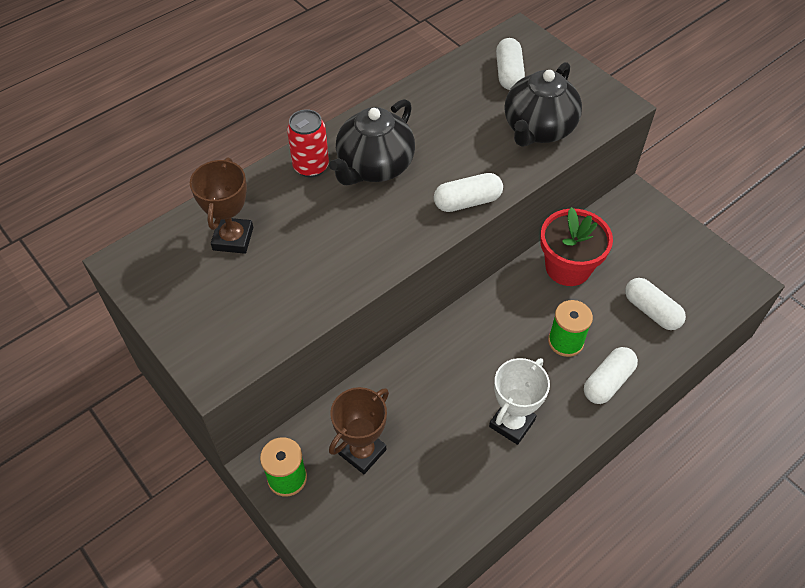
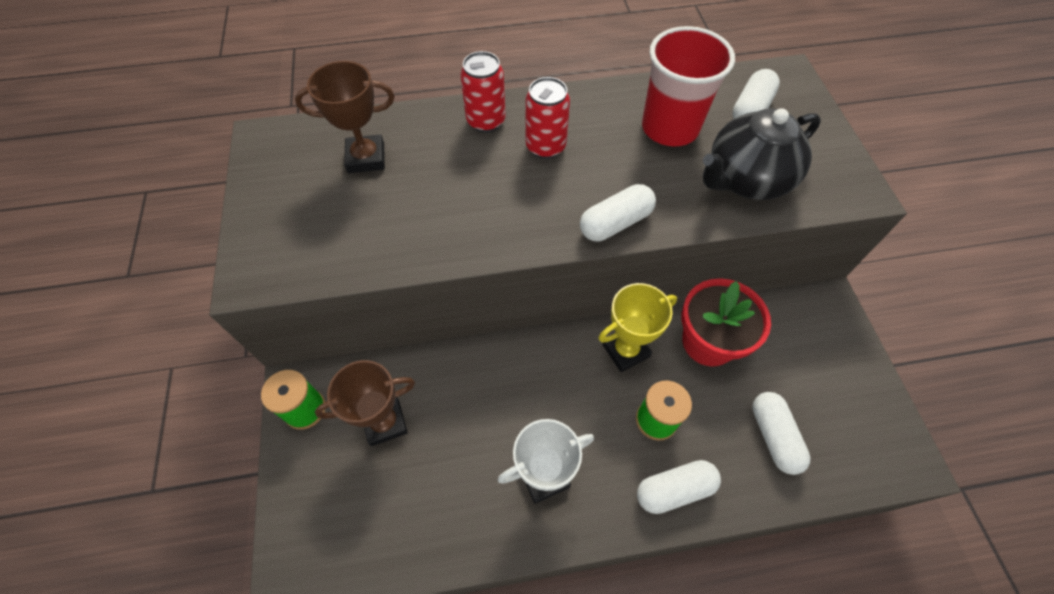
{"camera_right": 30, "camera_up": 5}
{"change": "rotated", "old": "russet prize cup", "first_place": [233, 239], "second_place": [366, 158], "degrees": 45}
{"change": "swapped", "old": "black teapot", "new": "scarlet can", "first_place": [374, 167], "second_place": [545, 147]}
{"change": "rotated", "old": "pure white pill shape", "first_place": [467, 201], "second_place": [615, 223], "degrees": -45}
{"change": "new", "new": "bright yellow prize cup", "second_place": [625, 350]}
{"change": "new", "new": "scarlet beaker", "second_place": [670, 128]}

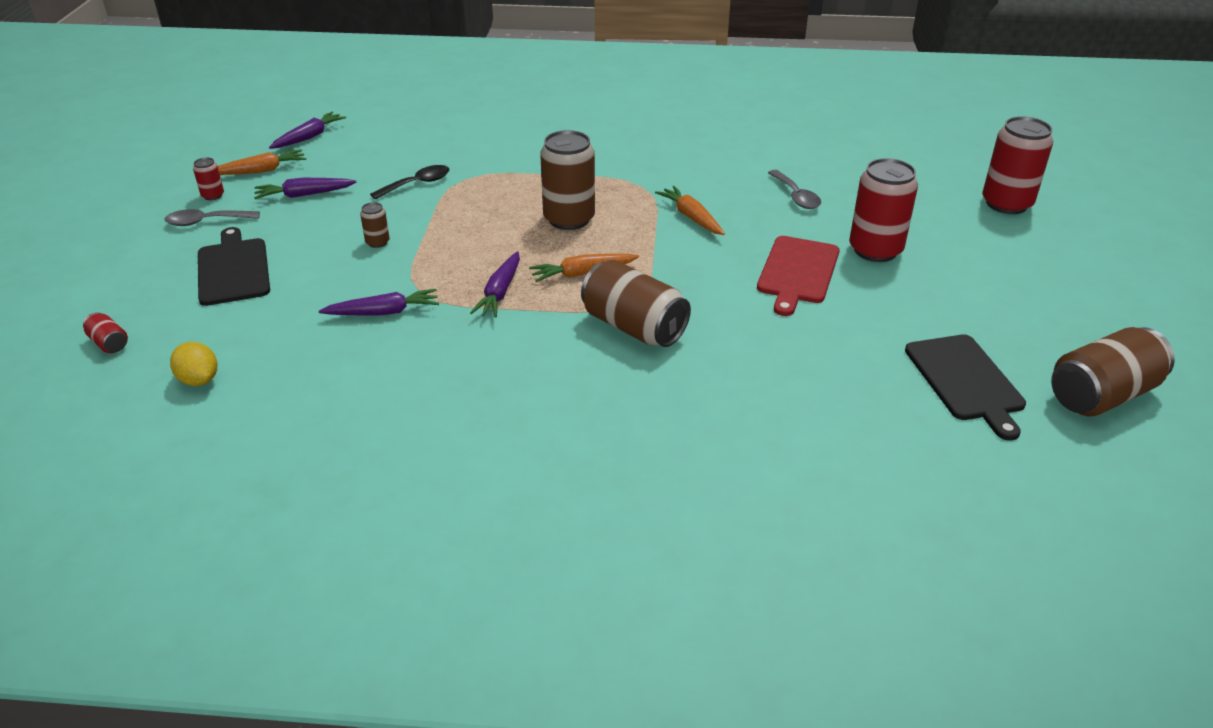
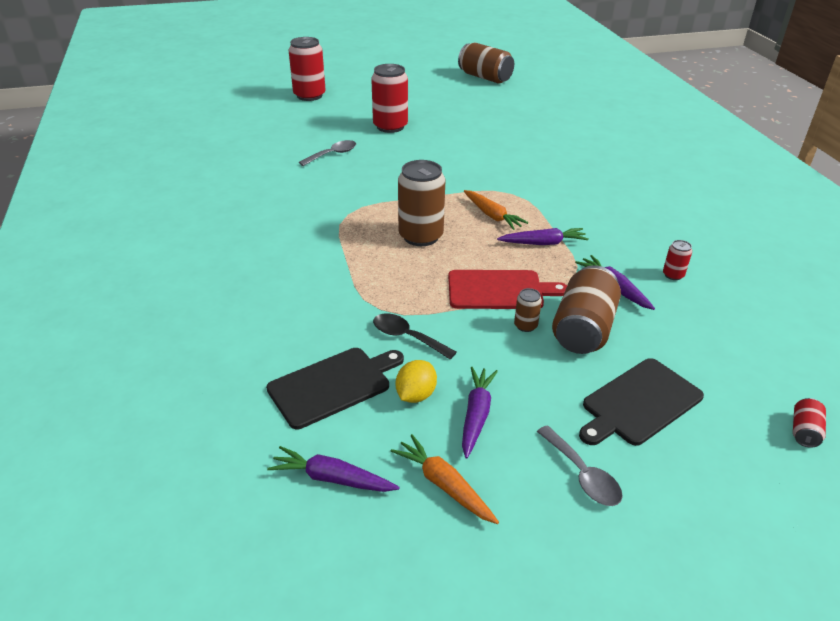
{"camera_right": -110, "camera_up": 0}
{"change": "shifted", "old": "bright yellow toy lemon", "first_place": [199, 380], "second_place": [416, 395]}
{"change": "shifted", "old": "scarlet can", "first_place": [213, 195], "second_place": [673, 275]}
{"change": "rotated", "old": "purple toy carrot", "first_place": [304, 195], "second_place": [476, 415], "degrees": -135}
{"change": "shifted", "old": "russet can", "first_place": [634, 327], "second_place": [583, 329]}
{"change": "gone", "old": "orange toy carrot", "first_place": [691, 217]}
{"change": "shifted", "old": "scarlet chopping board", "first_place": [797, 272], "second_place": [499, 290]}
{"change": "shifted", "old": "black chopping board", "first_place": [965, 381], "second_place": [333, 385]}

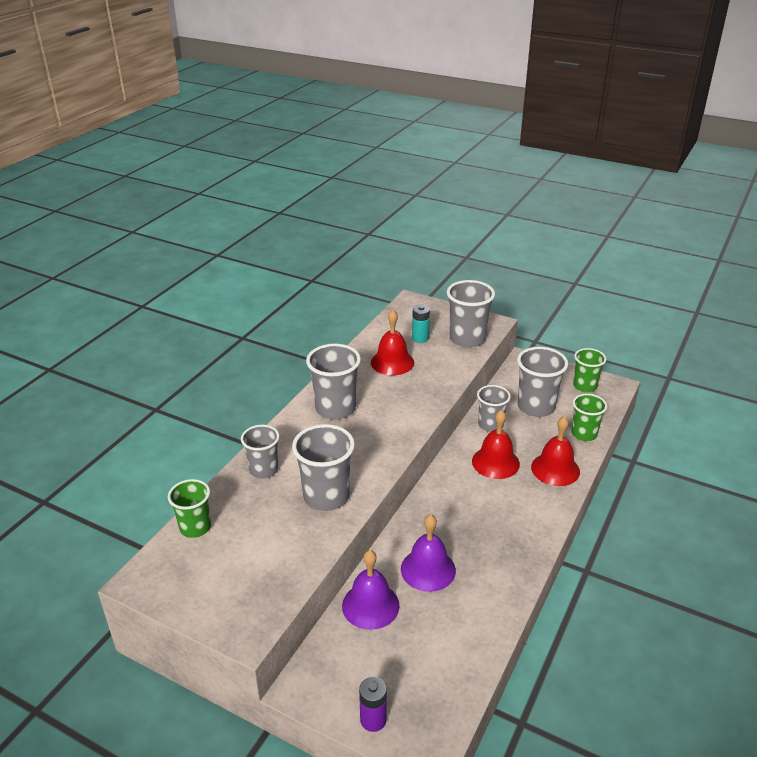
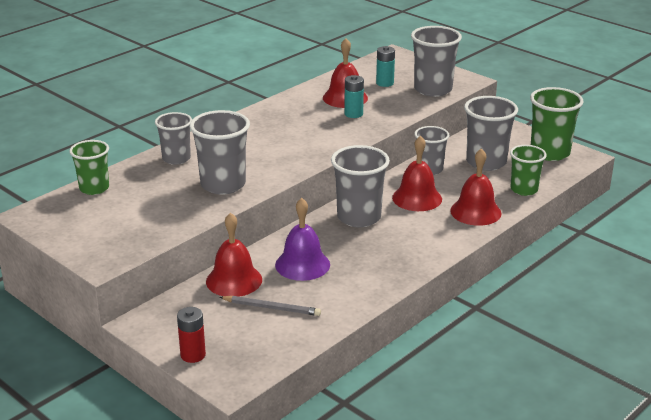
{"camera_right": 15, "camera_up": -5}
{"change": "shifted", "old": "gray beaker", "first_place": [335, 409], "second_place": [359, 217]}
{"change": "repainted", "old": "purple hand bell", "new": "scarlet hand bell", "first_place": [370, 605], "second_place": [234, 280]}
{"change": "repainted", "old": "purple power cell", "new": "scarlet power cell", "first_place": [373, 720], "second_place": [193, 355]}
{"change": "scaled", "old": "emerald beaker", "first_place": [585, 386], "second_place": [550, 153], "factor": 1.53}
{"change": "new", "new": "gray pencil", "second_place": [272, 308]}
{"change": "new", "new": "aqua power cell", "second_place": [353, 114]}

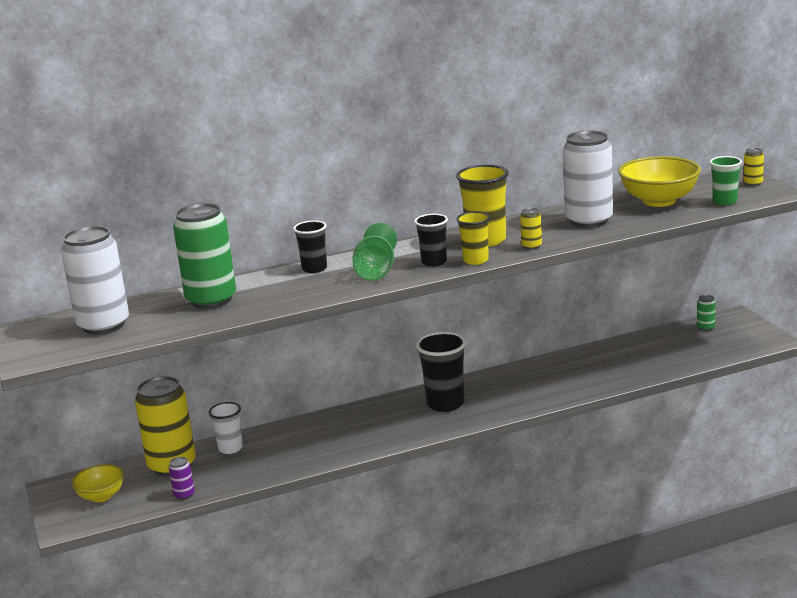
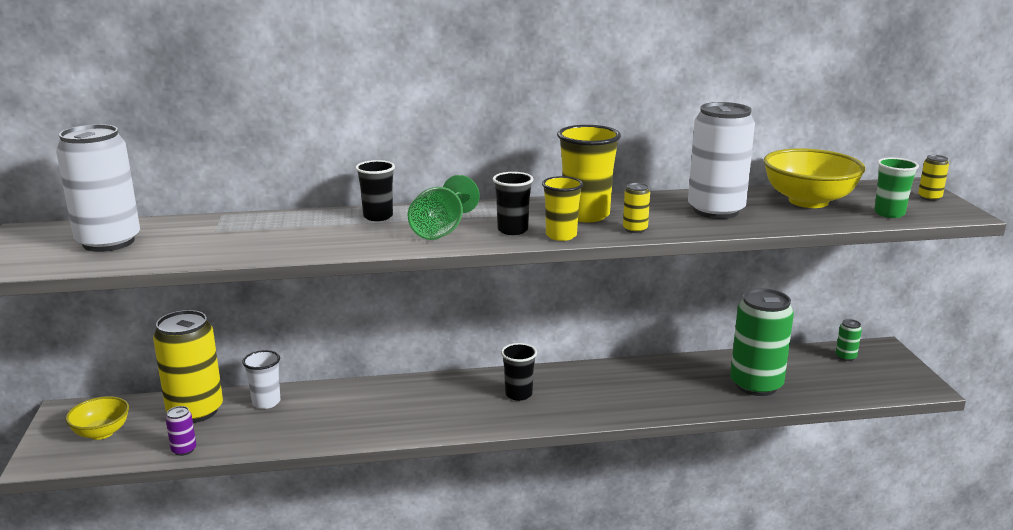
{"camera_right": 10, "camera_up": 0}
{"change": "shifted", "old": "emerald can", "first_place": [211, 300], "second_place": [756, 385]}
{"change": "scaled", "old": "black beaker", "first_place": [445, 404], "second_place": [518, 394], "factor": 0.62}

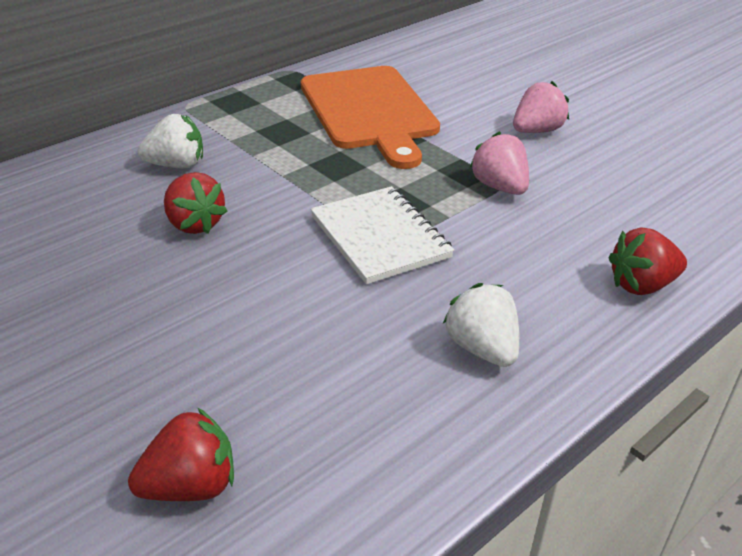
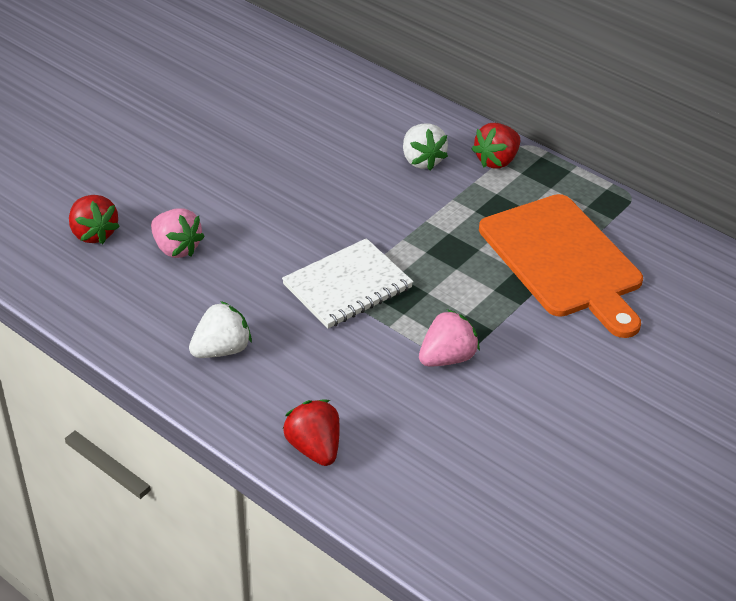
{"camera_right": 80, "camera_up": 5}
{"change": "shifted", "old": "scarlet berry", "first_place": [195, 224], "second_place": [496, 161]}
{"change": "rotated", "old": "orange chopping board", "first_place": [369, 111], "second_place": [563, 260], "degrees": -90}
{"change": "shifted", "old": "rose-pink berry", "first_place": [536, 131], "second_place": [176, 248]}

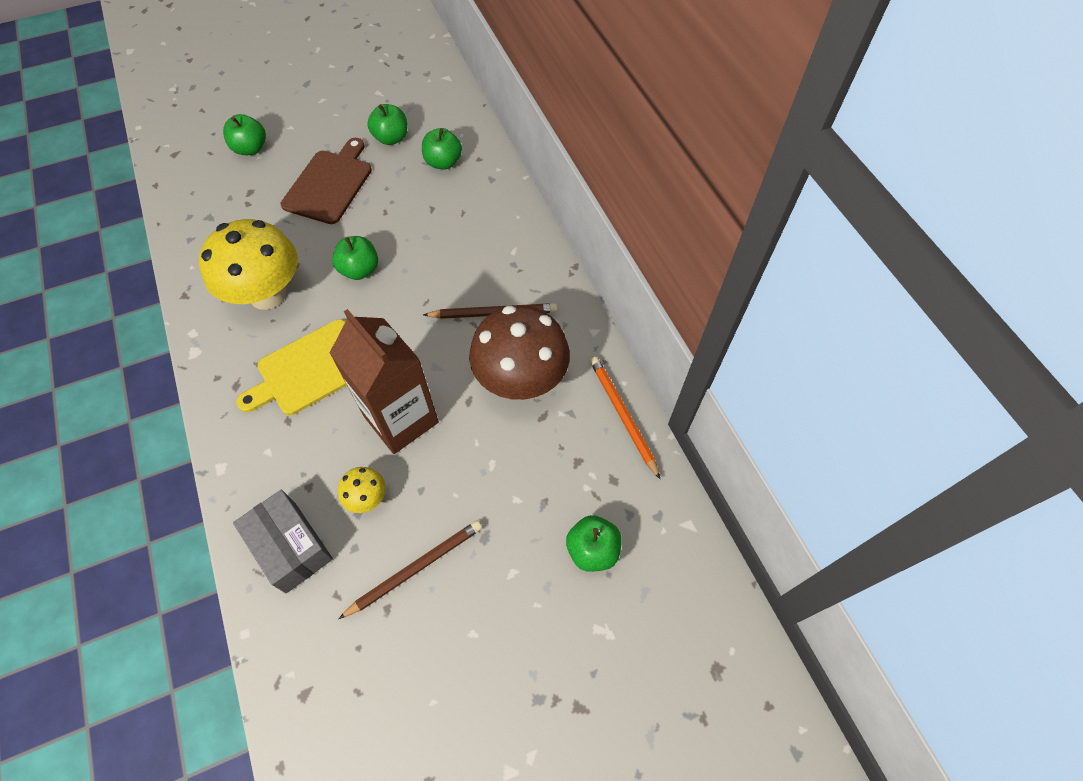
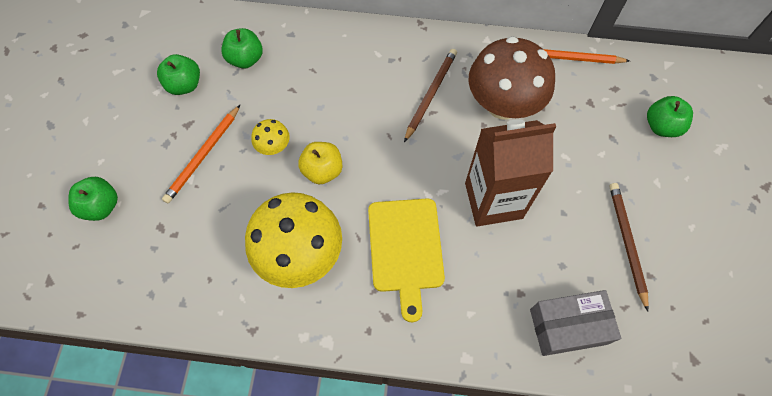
{"camera_right": -60, "camera_up": 5}
{"change": "swapped", "old": "russet chopping board", "new": "orange pencil", "first_place": [330, 184], "second_place": [203, 155]}
{"change": "repainted", "old": "emerald apple", "new": "bright yellow apple", "first_place": [360, 270], "second_place": [322, 170]}
{"change": "shifted", "old": "bright yellow fungus", "first_place": [367, 498], "second_place": [274, 147]}

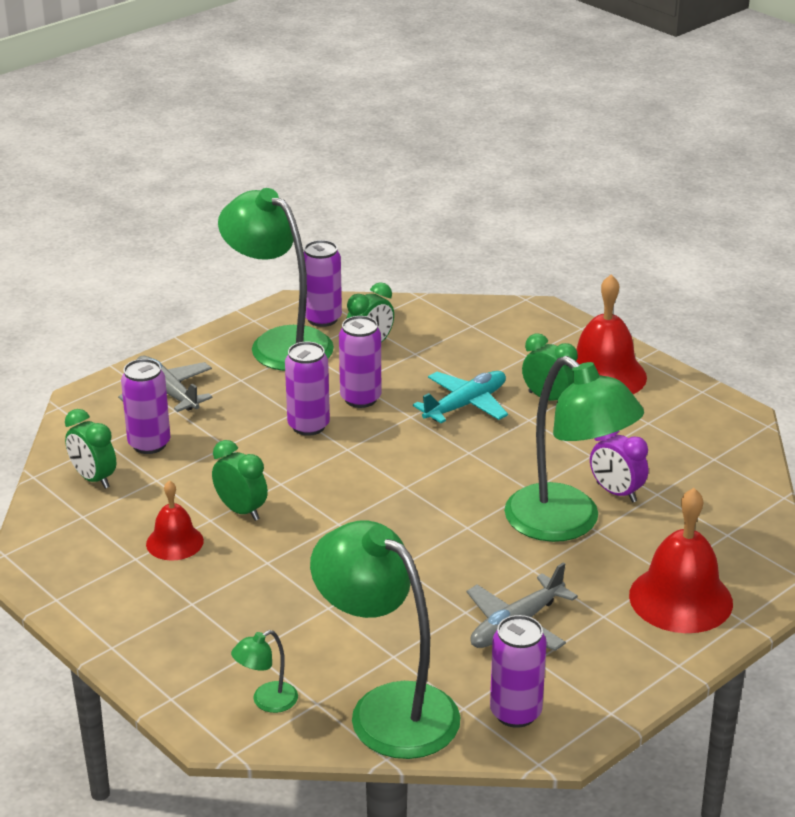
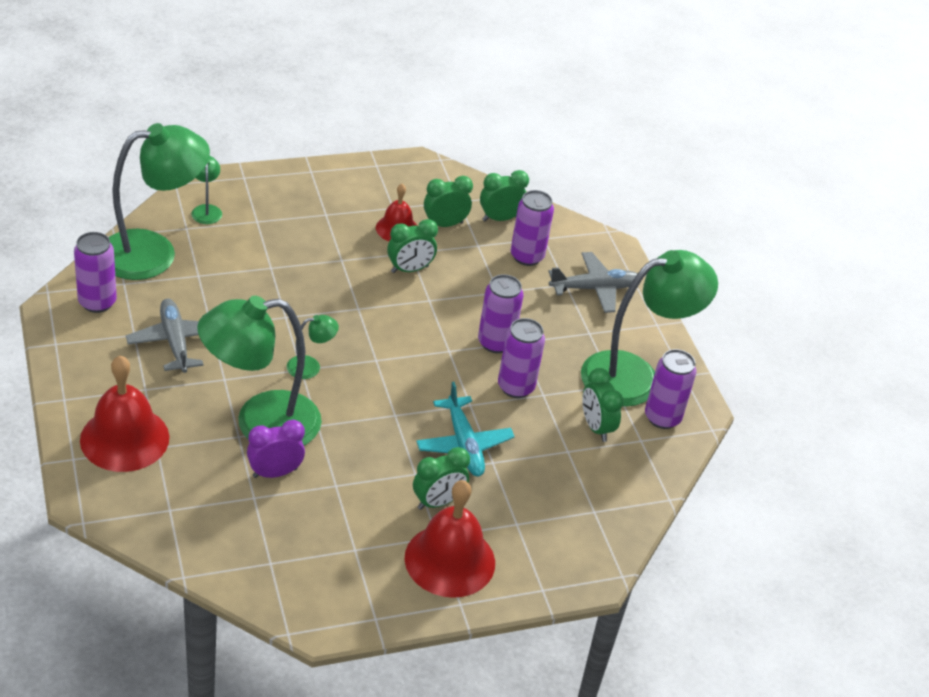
{"camera_right": 110, "camera_up": 10}
{"change": "new", "new": "emerald lamp", "second_place": [310, 366]}
{"change": "new", "new": "emerald alarm clock", "second_place": [444, 224]}

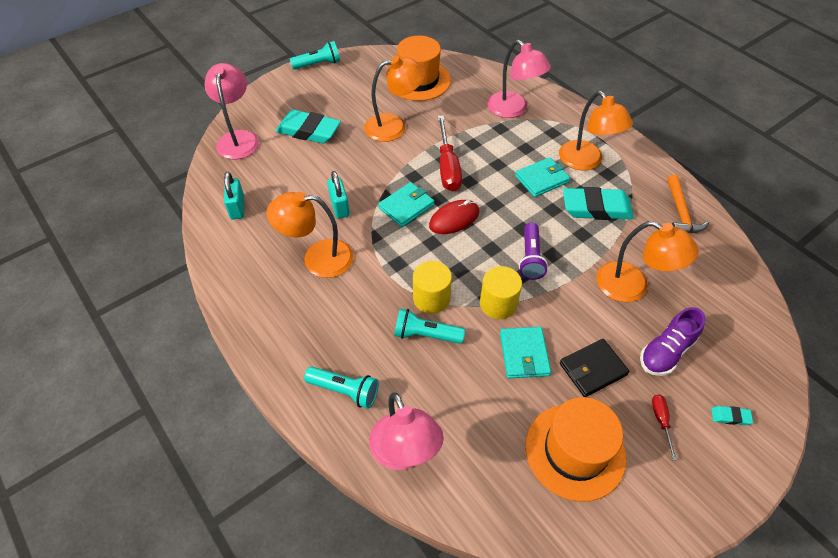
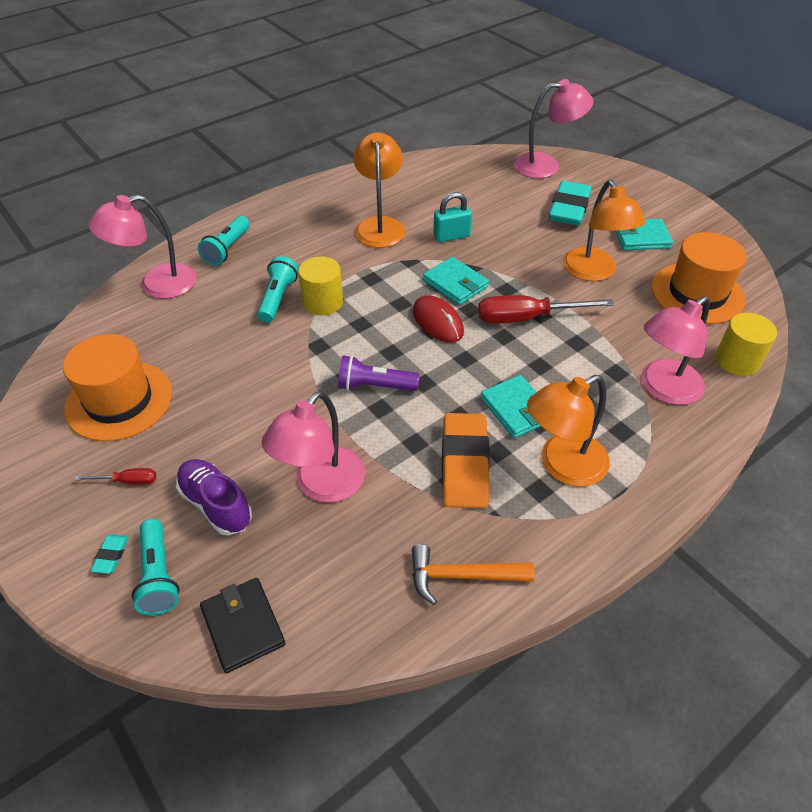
{"camera_right": 90, "camera_up": -5}
{"change": "gone", "old": "aqua lock", "first_place": [237, 208]}
{"change": "shifted", "old": "aqua flashlight", "first_place": [318, 64], "second_place": [158, 575]}
{"change": "shifted", "old": "bright yellow solid cylinder", "first_place": [498, 304], "second_place": [737, 360]}
{"change": "shifted", "old": "aqua billfold", "first_place": [524, 354], "second_place": [641, 238]}
{"change": "shifted", "old": "black billfold", "first_place": [592, 369], "second_place": [243, 626]}
{"change": "repainted", "old": "aqua eraser", "new": "orange eraser", "first_place": [596, 208], "second_place": [464, 465]}
{"change": "repainted", "old": "orange lamp", "new": "rose-pink lamp", "first_place": [632, 287], "second_place": [321, 485]}

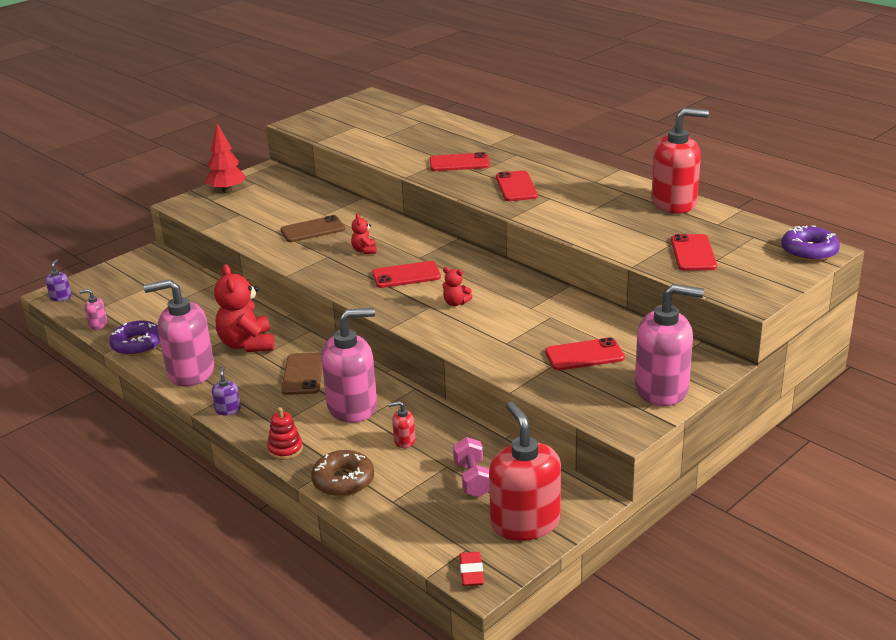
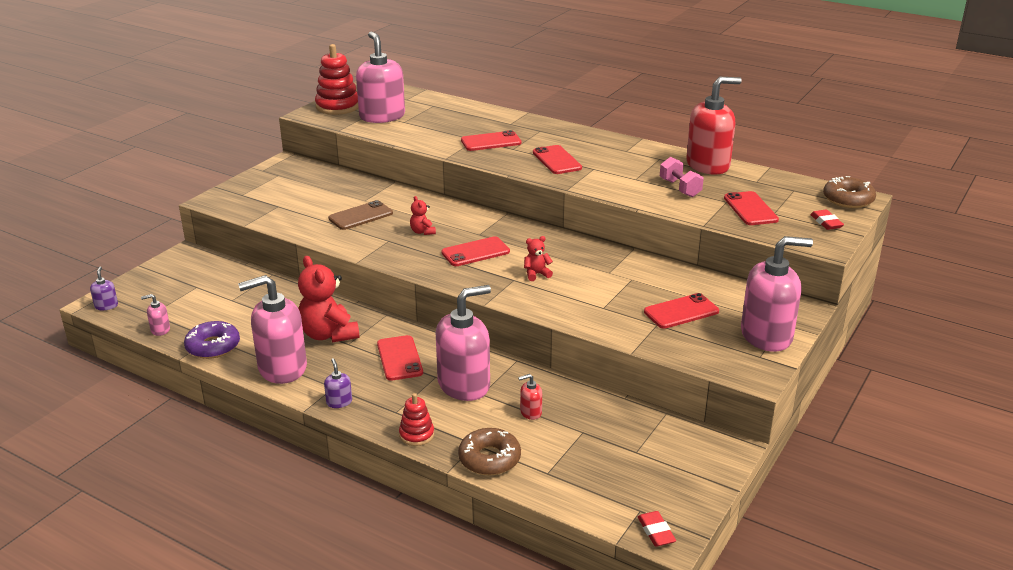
{"camera_right": -15, "camera_up": 0}
{"change": "gone", "old": "scarlet fir tree", "first_place": [227, 191]}
{"change": "repainted", "old": "russet phone", "new": "scarlet phone", "first_place": [303, 374], "second_place": [399, 358]}
{"change": "rotated", "old": "scarlet stuffed bear", "first_place": [456, 303], "second_place": [536, 274], "degrees": 150}
{"change": "shifted", "old": "rose-pink hand weight", "first_place": [473, 479], "second_place": [680, 188]}
{"change": "gone", "old": "scarlet soap dispenser", "first_place": [525, 522]}
{"change": "repainted", "old": "purple donut", "new": "russet donut", "first_place": [809, 251], "second_place": [848, 199]}
{"change": "new", "new": "scarlet ring stacker", "second_place": [338, 106]}
{"change": "new", "new": "rose-pink soap dispenser", "second_place": [382, 116]}
{"change": "new", "new": "scarlet eraser", "second_place": [826, 222]}

